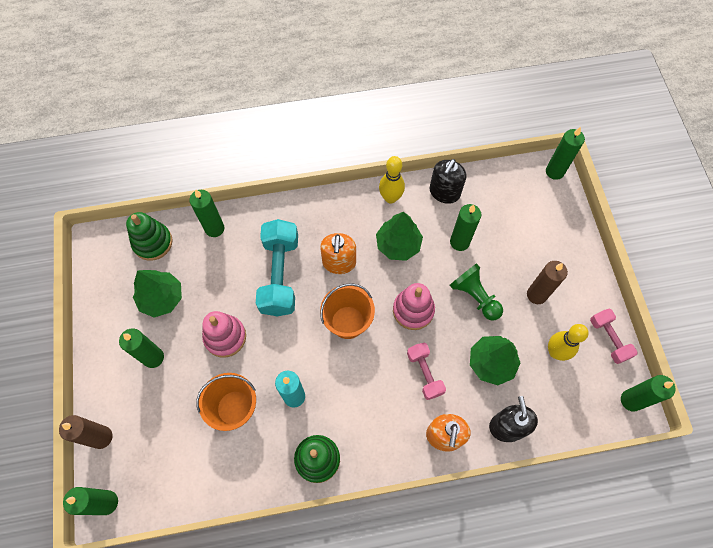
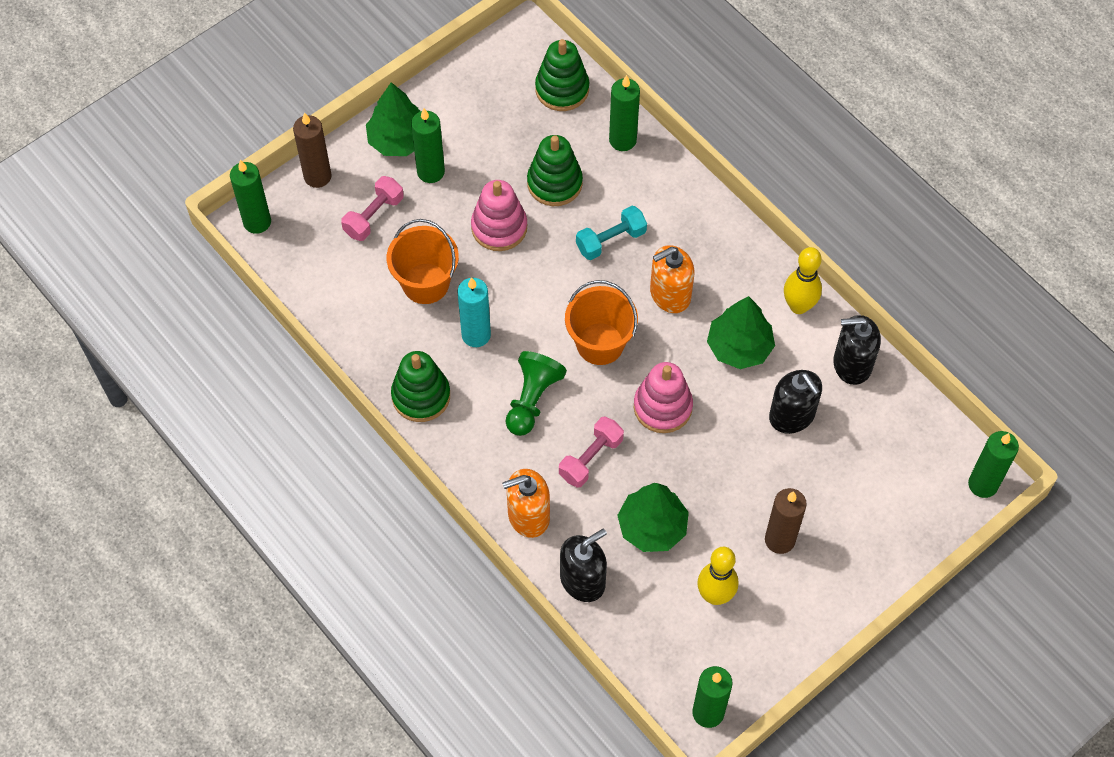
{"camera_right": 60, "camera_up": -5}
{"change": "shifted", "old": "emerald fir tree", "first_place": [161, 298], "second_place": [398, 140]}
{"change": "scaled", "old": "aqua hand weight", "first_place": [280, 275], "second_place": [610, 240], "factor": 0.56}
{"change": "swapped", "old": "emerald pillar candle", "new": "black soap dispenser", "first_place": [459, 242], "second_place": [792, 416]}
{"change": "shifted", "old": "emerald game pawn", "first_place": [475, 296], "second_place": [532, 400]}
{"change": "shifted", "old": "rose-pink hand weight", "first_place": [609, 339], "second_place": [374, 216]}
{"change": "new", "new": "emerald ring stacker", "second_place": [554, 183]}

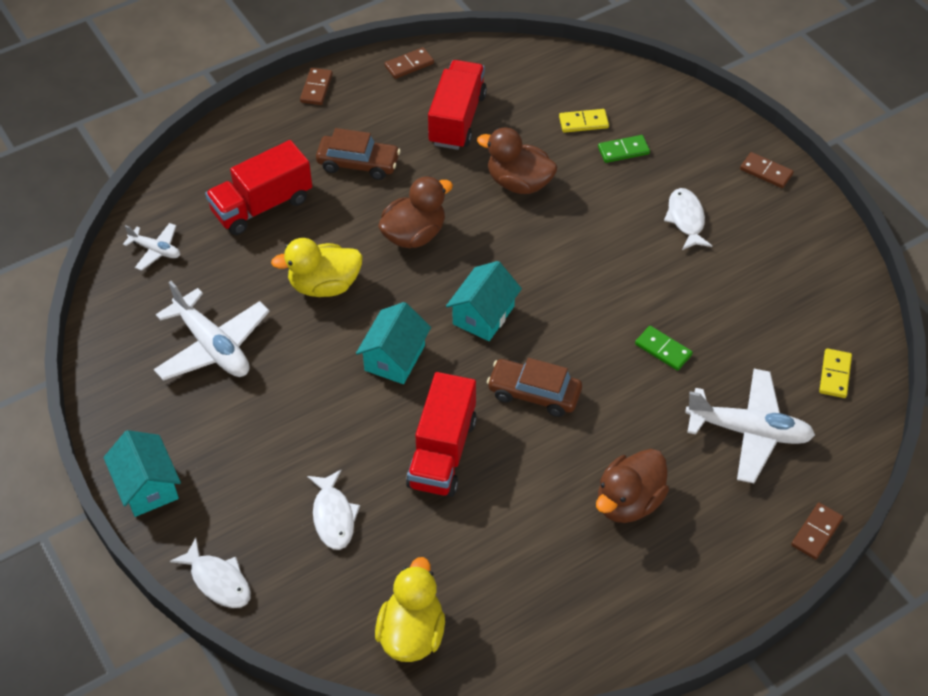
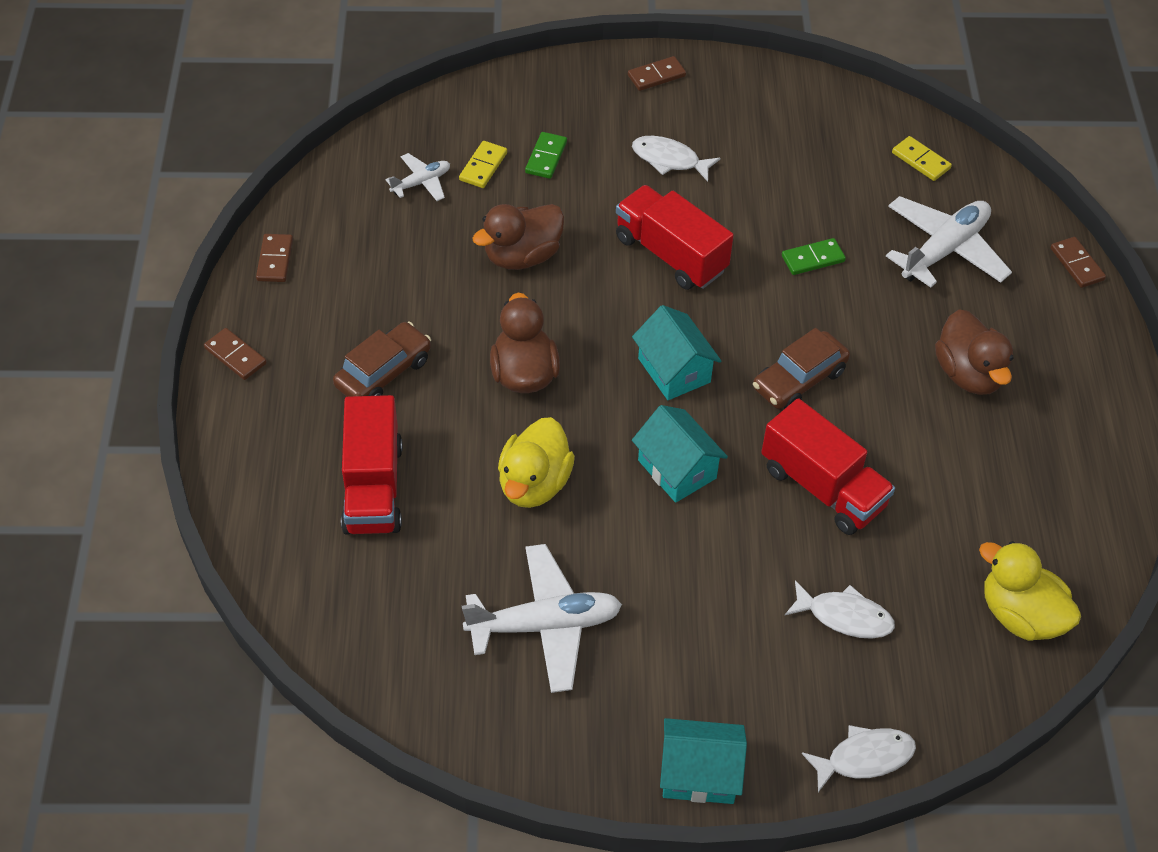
{"camera_right": -60, "camera_up": 0}
{"change": "shifted", "old": "pure white toy plane", "first_place": [155, 250], "second_place": [421, 182]}
{"change": "shifted", "old": "scarlet truck", "first_place": [457, 119], "second_place": [670, 254]}

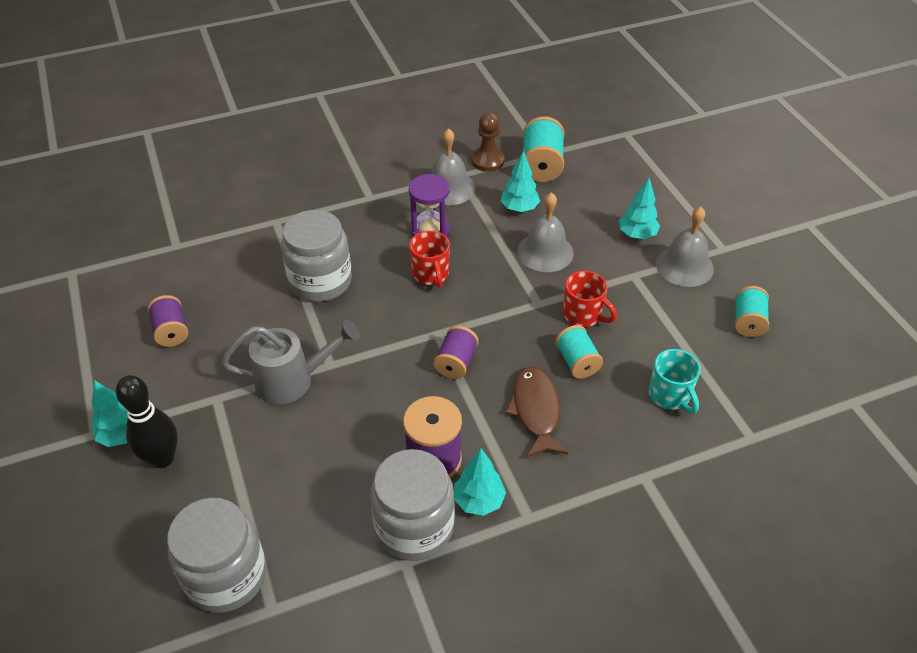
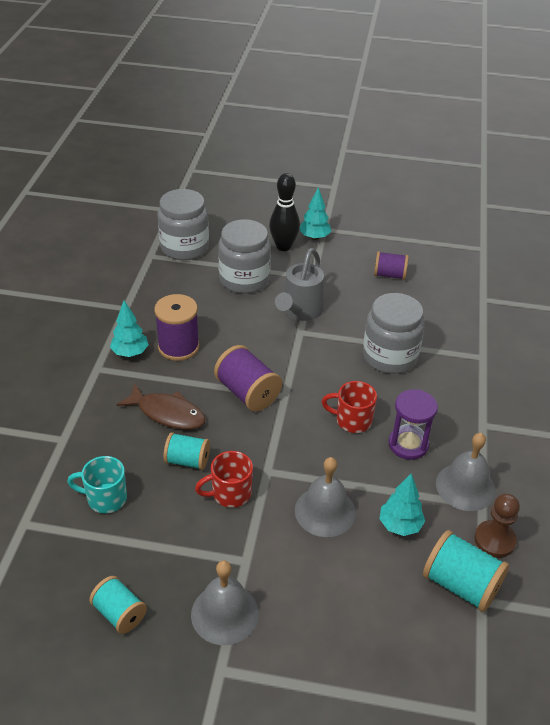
{"camera_right": 120, "camera_up": -5}
{"change": "shifted", "old": "gray preserve jar", "first_place": [414, 527], "second_place": [244, 279]}
{"change": "scaled", "old": "purple bobbin", "first_place": [456, 362], "second_place": [247, 393], "factor": 1.52}
{"change": "gone", "old": "aqua fir tree", "first_place": [637, 235]}

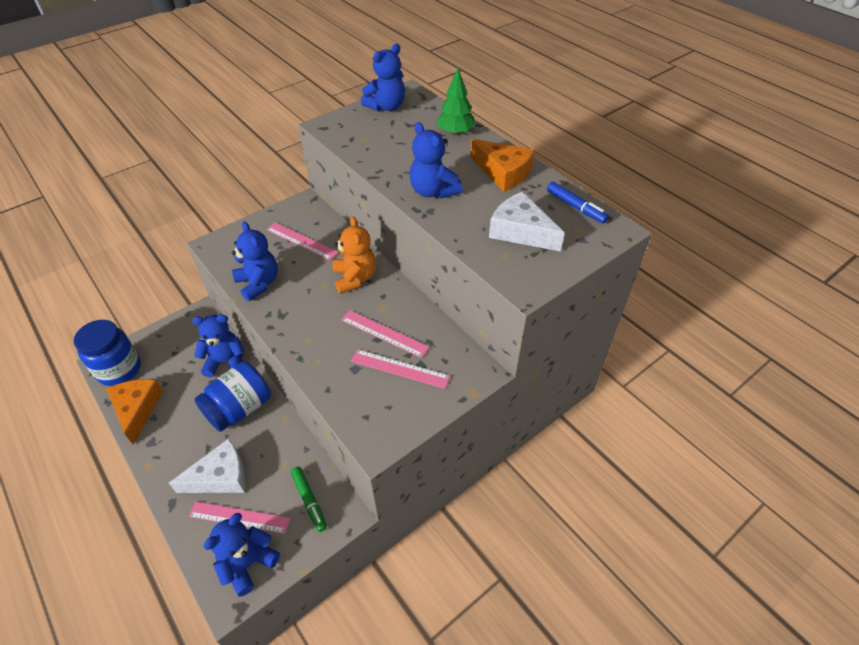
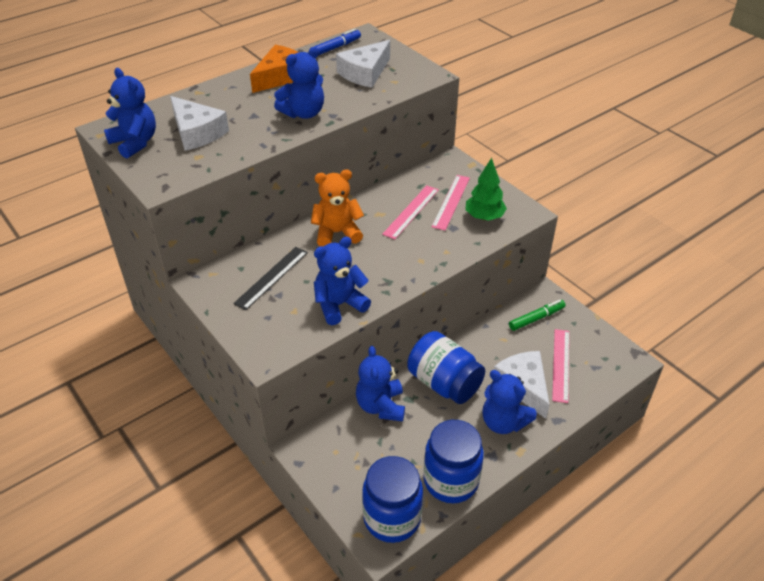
{"camera_right": -90, "camera_up": -5}
{"change": "swapped", "old": "orange cheese wedge", "new": "blue preserve jar", "first_place": [137, 409], "second_place": [451, 481]}
{"change": "shifted", "old": "blue stuffed bear", "first_place": [248, 563], "second_place": [503, 422]}
{"change": "repainted", "old": "rose-pink ruler", "new": "black ruler", "first_place": [301, 241], "second_place": [271, 277]}
{"change": "shifted", "old": "emerald fir tree", "first_place": [455, 132], "second_place": [484, 217]}
{"change": "new", "new": "pure white cheese wedge", "second_place": [197, 132]}

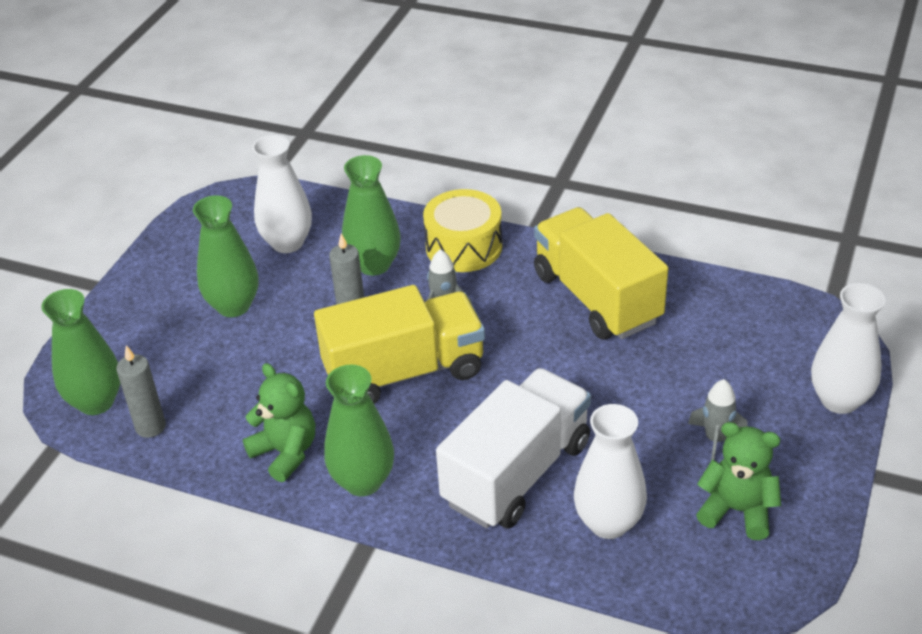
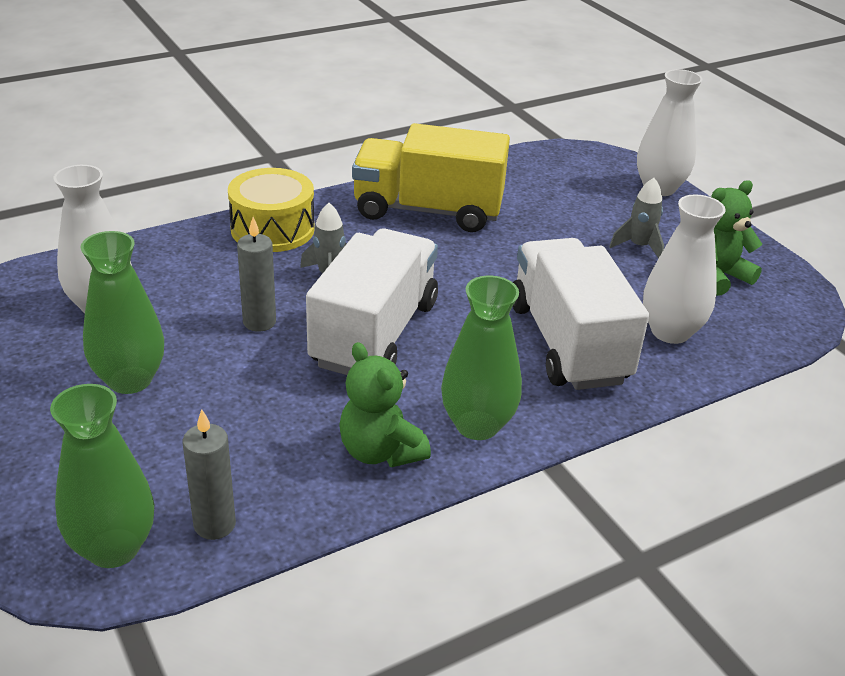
{"camera_right": -55, "camera_up": -5}
{"change": "rotated", "old": "emerald stuffed bear", "first_place": [285, 452], "second_place": [380, 451], "degrees": -120}
{"change": "repainted", "old": "bright yellow truck", "new": "pure white truck", "first_place": [404, 372], "second_place": [375, 334]}
{"change": "gone", "old": "emerald tall vase", "first_place": [374, 265]}

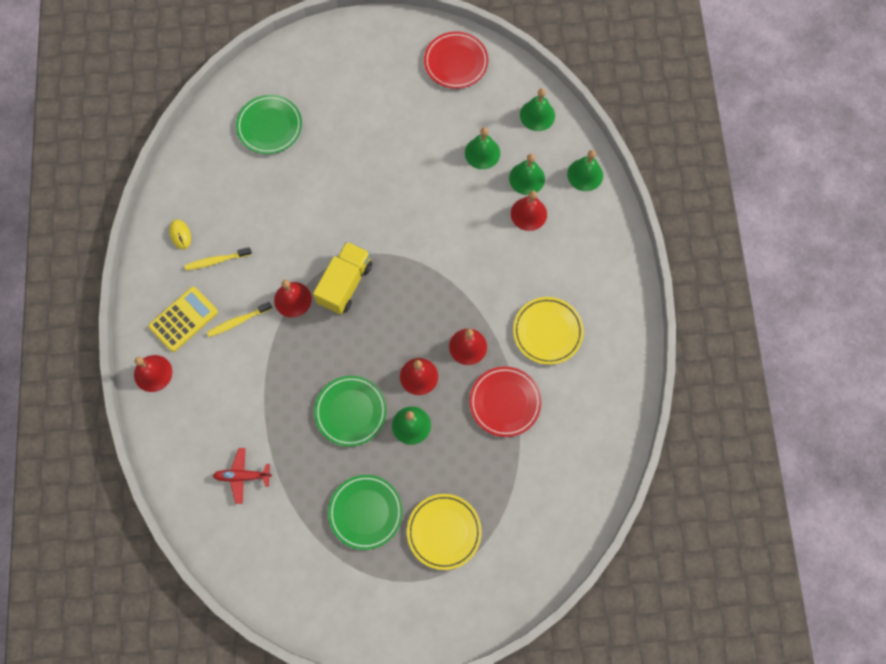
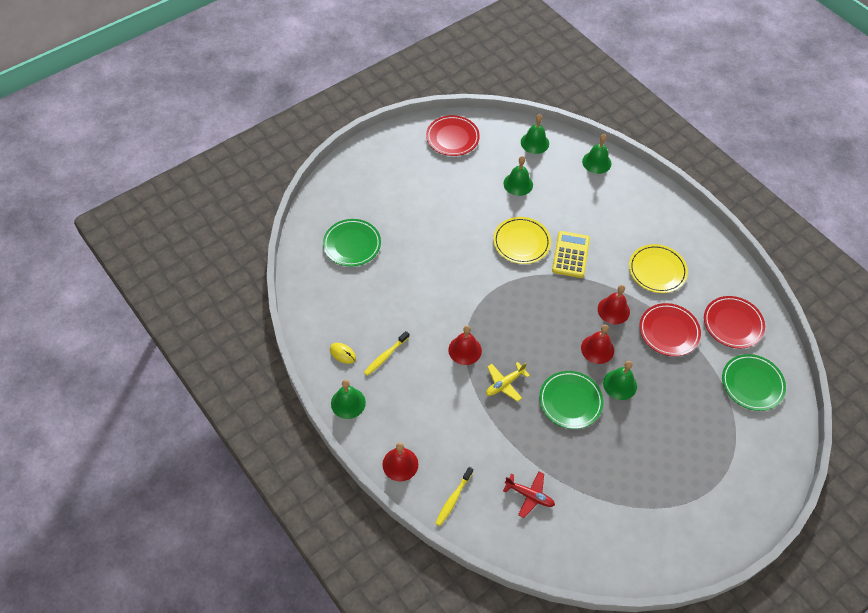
{"camera_right": -35, "camera_up": -15}
{"change": "shifted", "old": "bright yellow calculator", "first_place": [183, 319], "second_place": [570, 255]}
{"change": "shifted", "old": "bright yellow dental brush", "first_place": [238, 321], "second_place": [453, 499]}
{"change": "rotated", "old": "scarlet toy plane", "first_place": [242, 476], "second_place": [529, 495], "degrees": -120}
{"change": "gone", "old": "bright yellow truck", "first_place": [345, 284]}
{"change": "shifted", "old": "emerald plate", "first_place": [365, 512], "second_place": [752, 384]}
{"change": "shifted", "old": "bright yellow plate", "first_place": [444, 532], "second_place": [521, 242]}
{"change": "shifted", "old": "emerald hand bell", "first_place": [527, 178], "second_place": [348, 403]}
{"change": "gone", "old": "scarlet hand bell", "first_place": [528, 214]}
{"change": "new", "new": "bright yellow toy plane", "second_place": [504, 384]}
{"change": "new", "new": "scarlet plate", "second_place": [733, 324]}

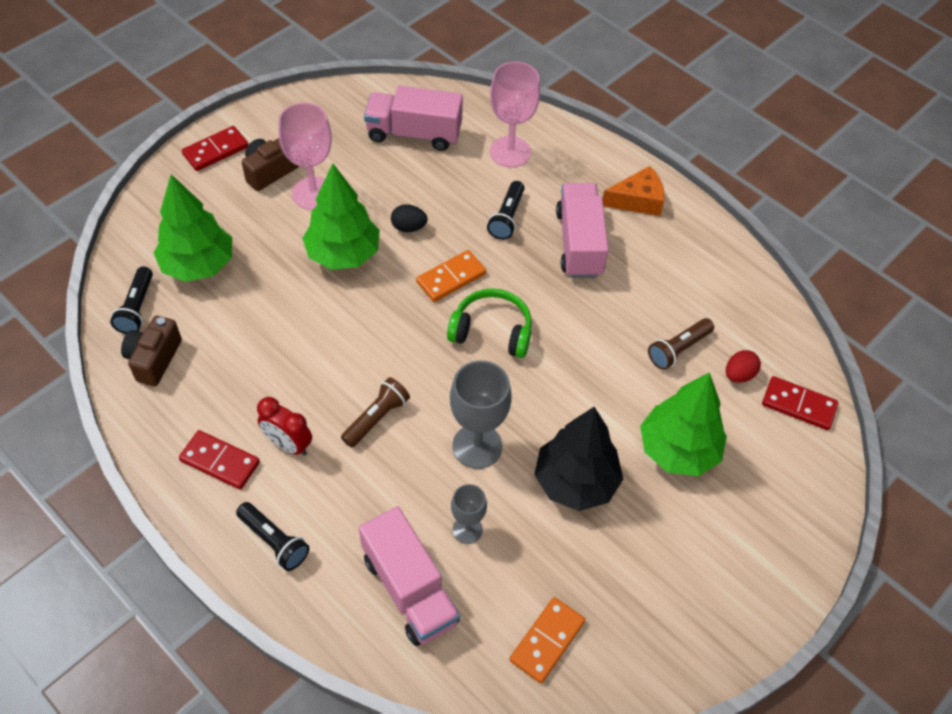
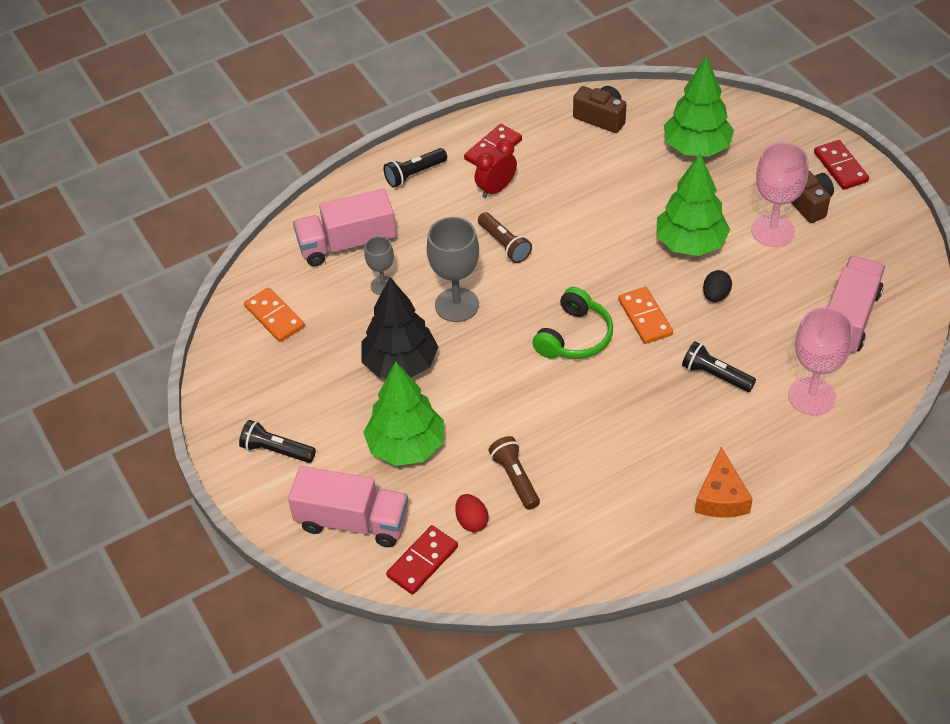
{"camera_right": 110, "camera_up": -5}
{"change": "shifted", "old": "black flashlight", "first_place": [137, 308], "second_place": [276, 450]}
{"change": "shifted", "old": "rose-pink truck", "first_place": [579, 243], "second_place": [352, 521]}

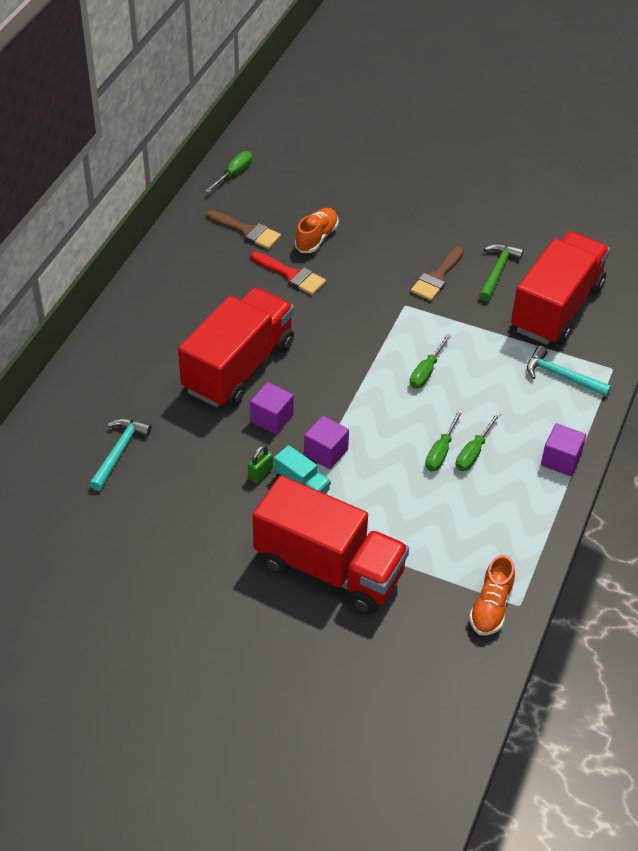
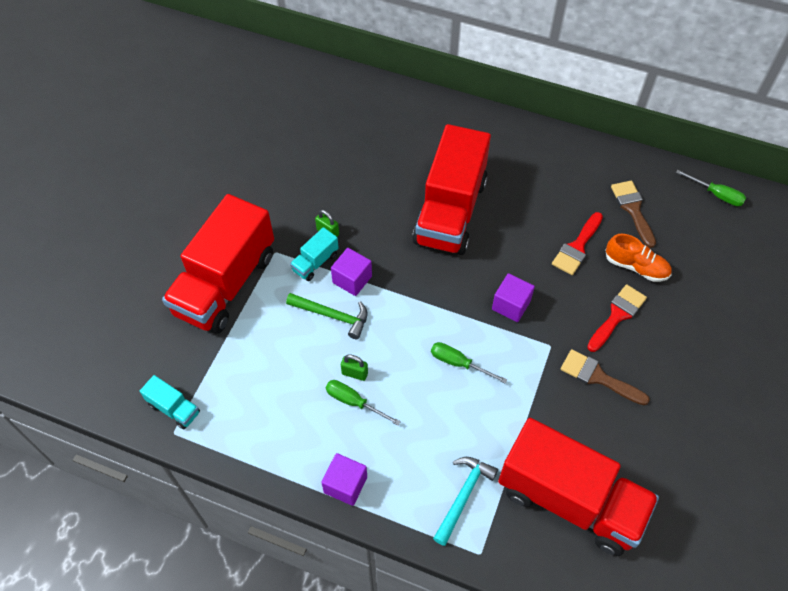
{"camera_right": 90, "camera_up": 10}
{"change": "gone", "old": "aqua carpenter's hammer", "first_place": [119, 452]}
{"change": "rotated", "old": "scarlet truck", "first_place": [239, 367], "second_place": [450, 211], "degrees": 75}
{"change": "rotated", "old": "russet paintbrush", "first_place": [247, 231], "second_place": [632, 209], "degrees": 135}
{"change": "shifted", "old": "purple block", "first_place": [271, 418], "second_place": [511, 305]}
{"change": "swapped", "old": "emerald screwdriver", "new": "emerald lock", "first_place": [441, 451], "second_place": [355, 373]}
{"change": "swapped", "old": "orange lace-up shoe", "new": "aqua truck", "first_place": [491, 607], "second_place": [174, 408]}
{"change": "shifted", "old": "emerald carpenter's hammer", "first_place": [497, 271], "second_place": [332, 316]}
{"change": "new", "new": "scarlet paintbrush", "second_place": [617, 315]}

